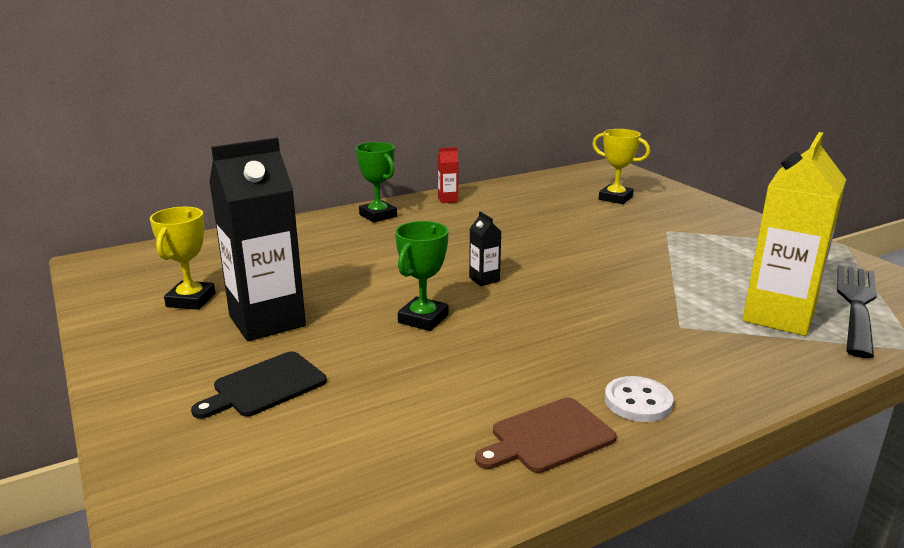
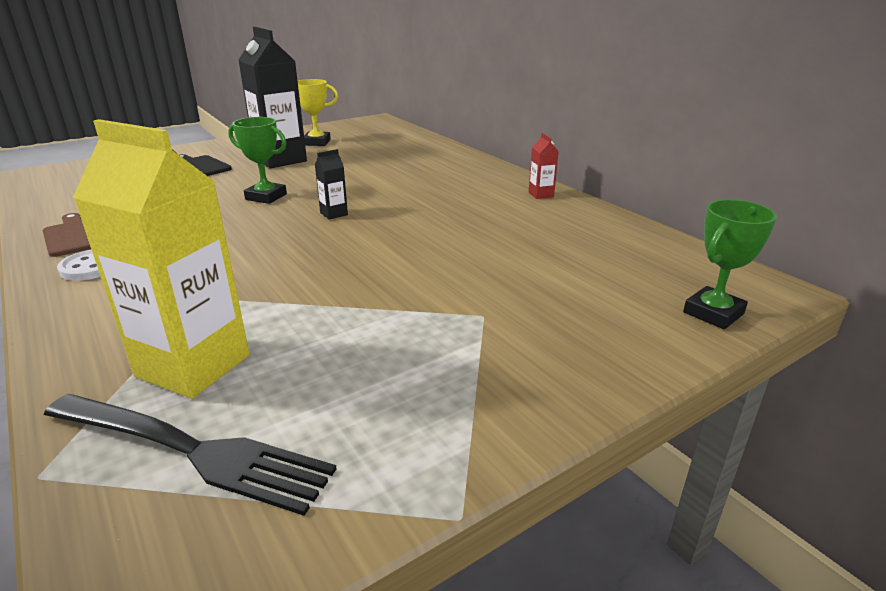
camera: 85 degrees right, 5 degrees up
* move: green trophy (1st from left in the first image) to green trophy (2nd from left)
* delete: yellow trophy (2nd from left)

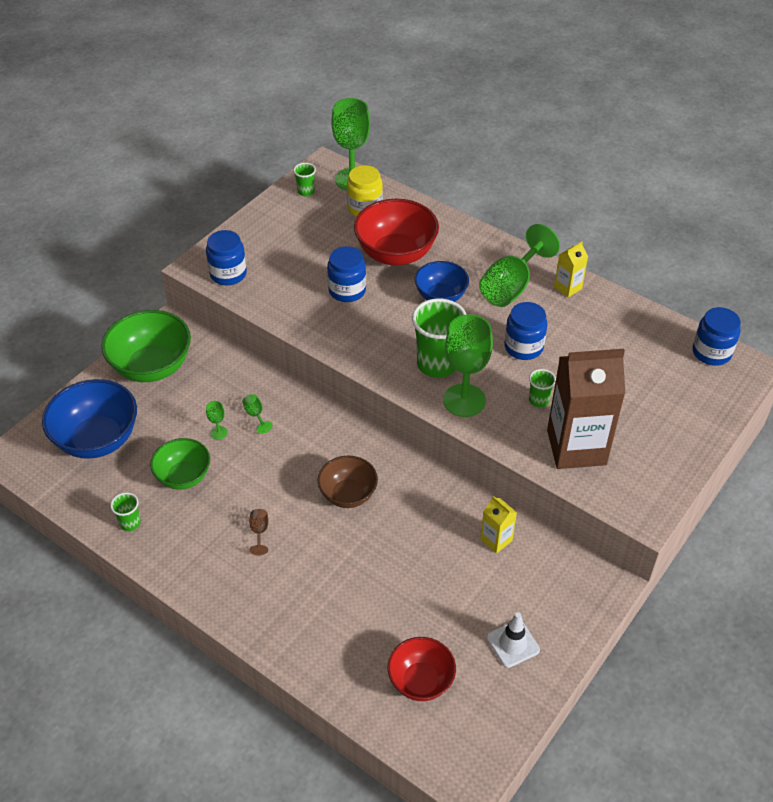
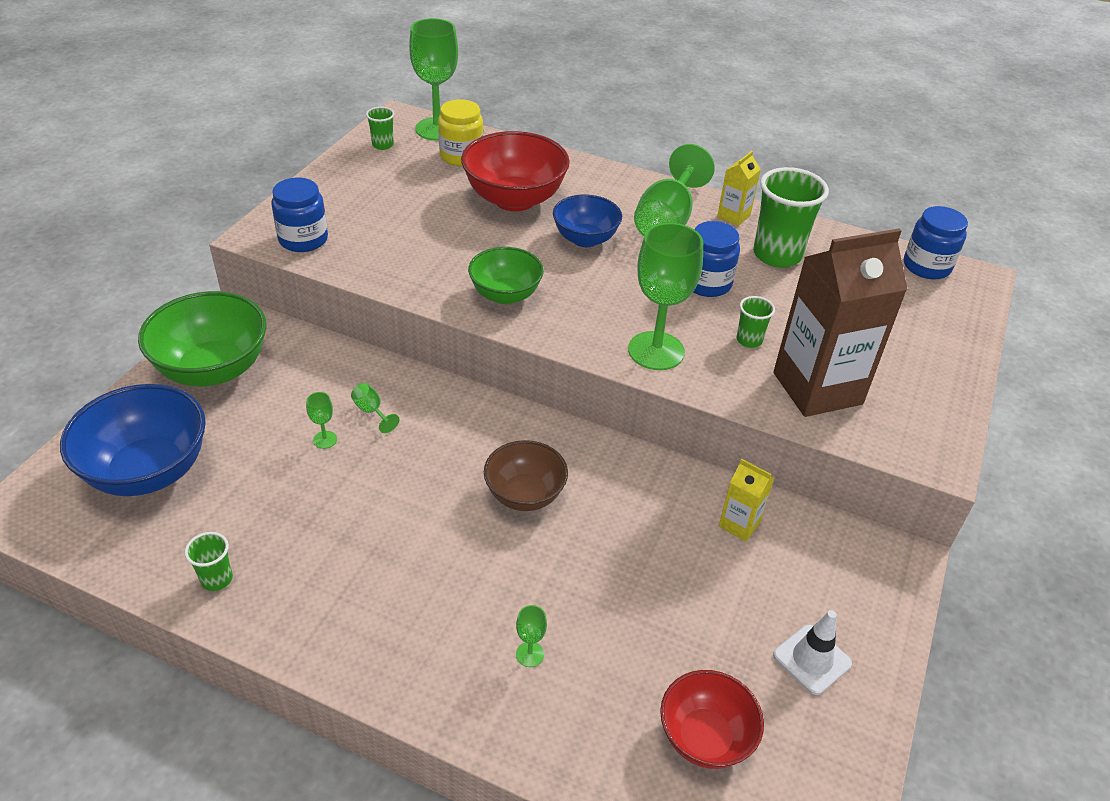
camera: 15 degrees left, 5 degrees down
* move: green bowl (2nd from left)
* delete: brown goblet
* delete: blue jar (2nd from left)
* move: green cup (3rd from left in the first image) to green cup (4th from left)
* insert: green goblet (4th from left)

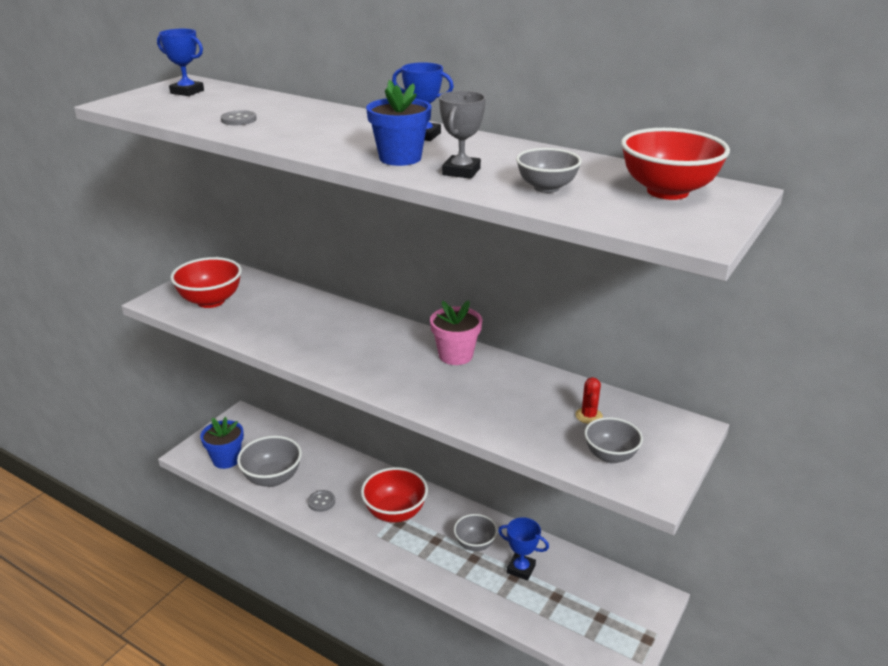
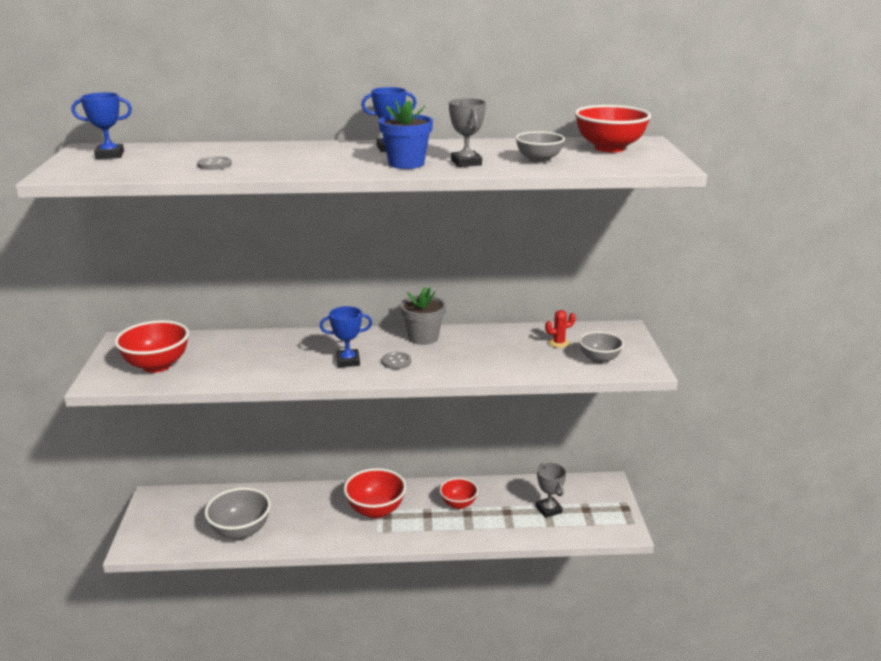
camera: 35 degrees left, 5 degrees down
* delete: blue flower pot (1st from left)
* move: grey button (2nd from left)
* recolor: pink flower pot to grey flower pot
* recolor: grey bowl (2nd from left) to red bowl (3rd from left)
* move: blue trophy (3rd from left in the first image) to blue trophy (2nd from left)
* rotate: red cactus 75 degrees counterclockwise
* insert: grey trophy (2nd from left)

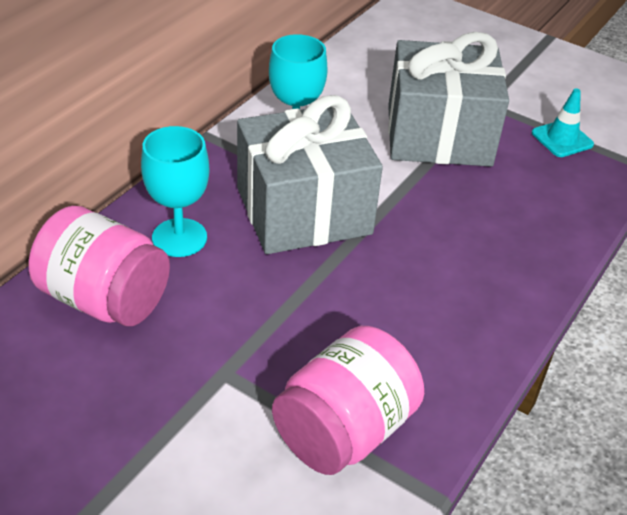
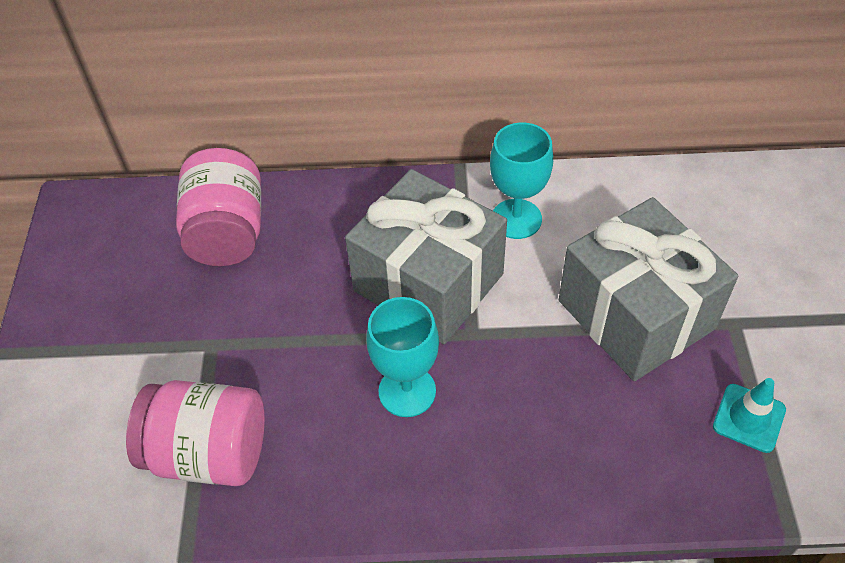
camera: 60 degrees right, 10 degrees up
* move: turquoise goblet (1st from left)

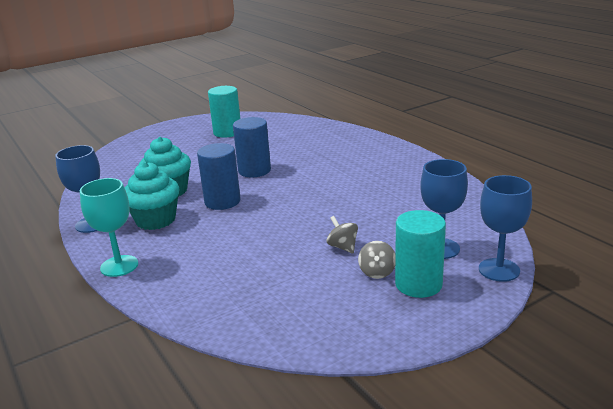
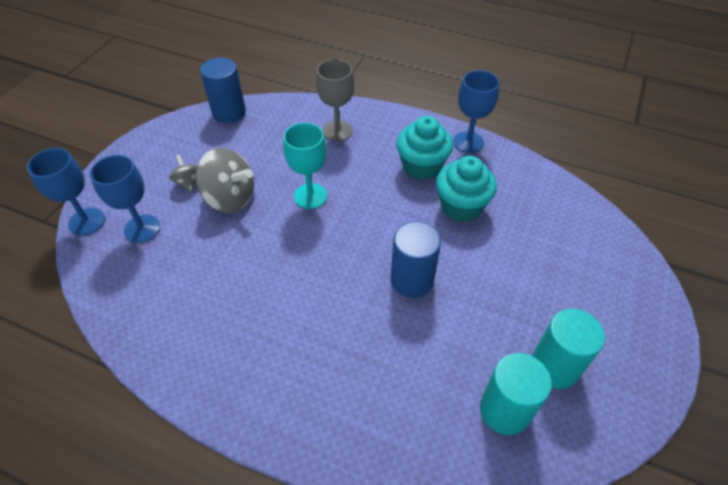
camera: 145 degrees right, 25 degrees up
* move: turquoise goblet
* move: blue cylinder (1st from left)
* resize: grey spinning top (1st from left in the first image) x1.98
* move: turquoise cylinder (2nd from left in the first image) to turquoise cylinder (1st from left)
* insert: grey goblet

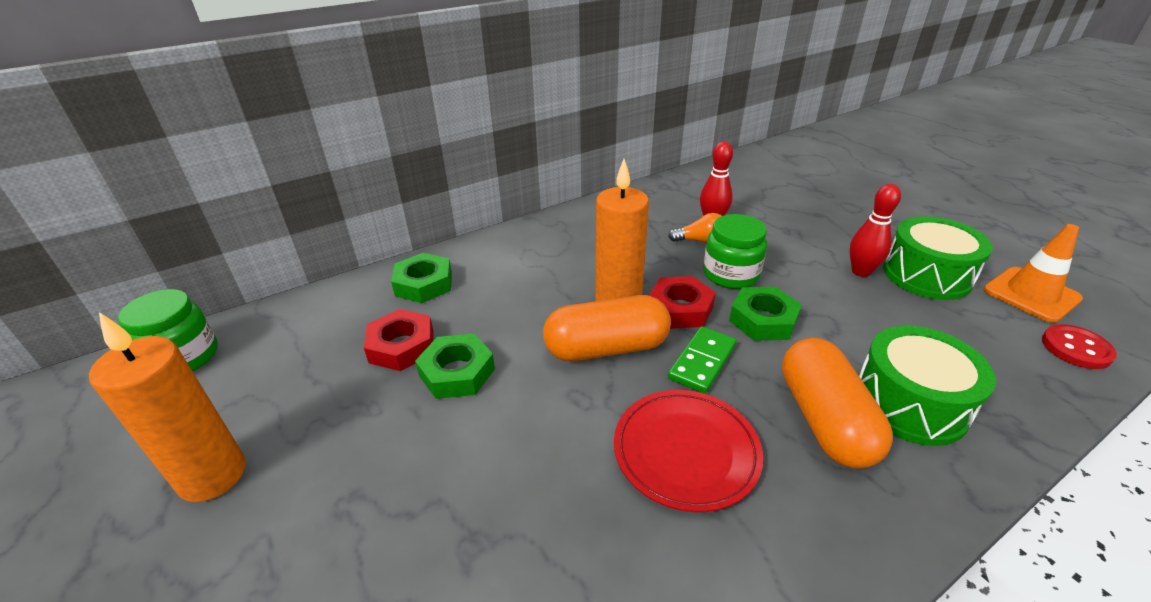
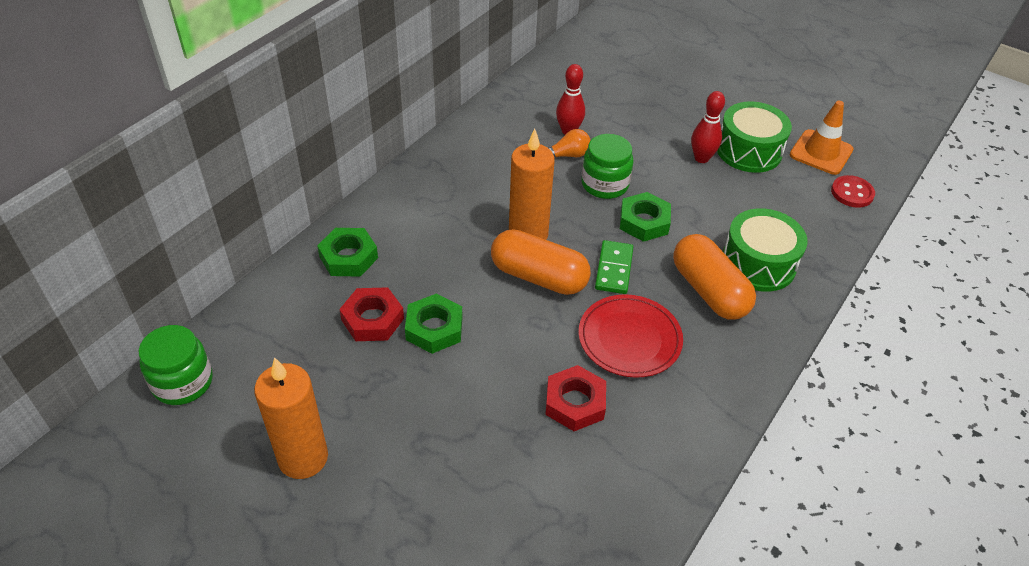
camera: 25 degrees left, 10 degrees up
* rotate: orange capsule (1st from left) 60 degrees clockwise
* move: red nut (2nd from left)

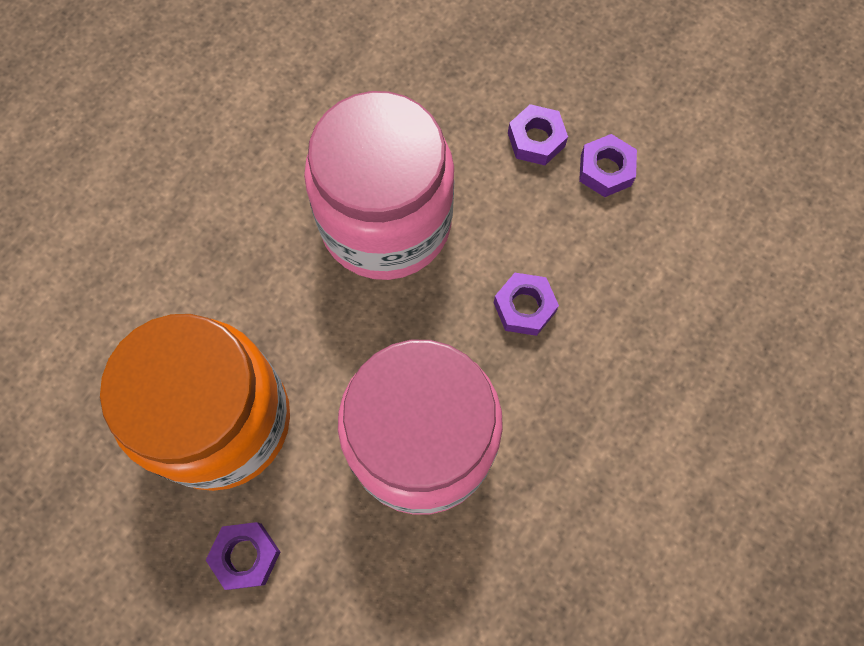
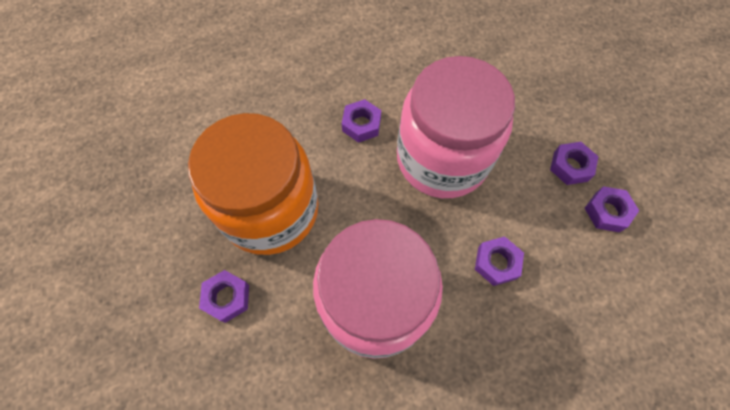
camera: 35 degrees right, 5 degrees down
* insert: purple nut (2nd from left)

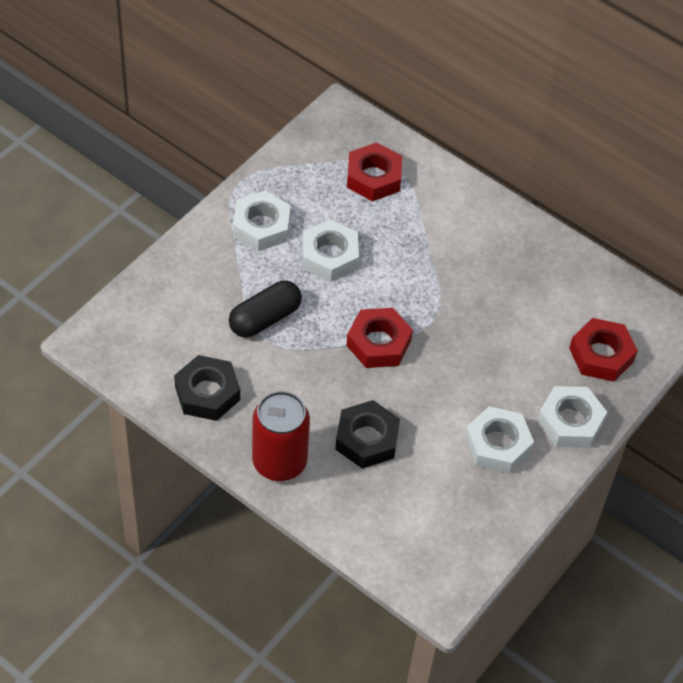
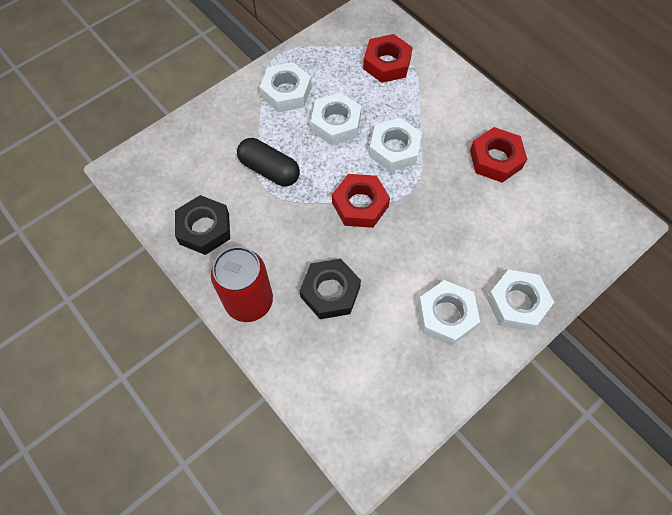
camera: 15 degrees right, 10 degrees up
* rotate: black capsule 60 degrees clockwise
* move: red nut (3rd from left)
* insert: white nut (3rd from left)

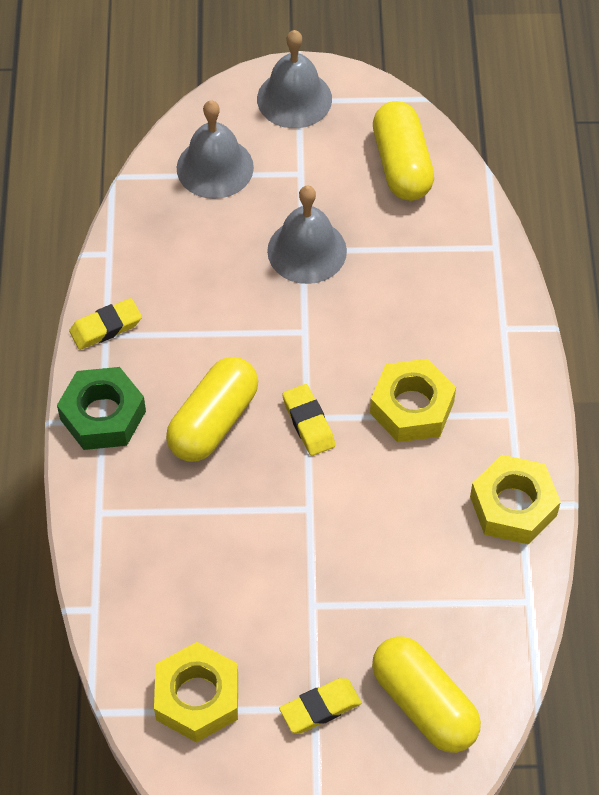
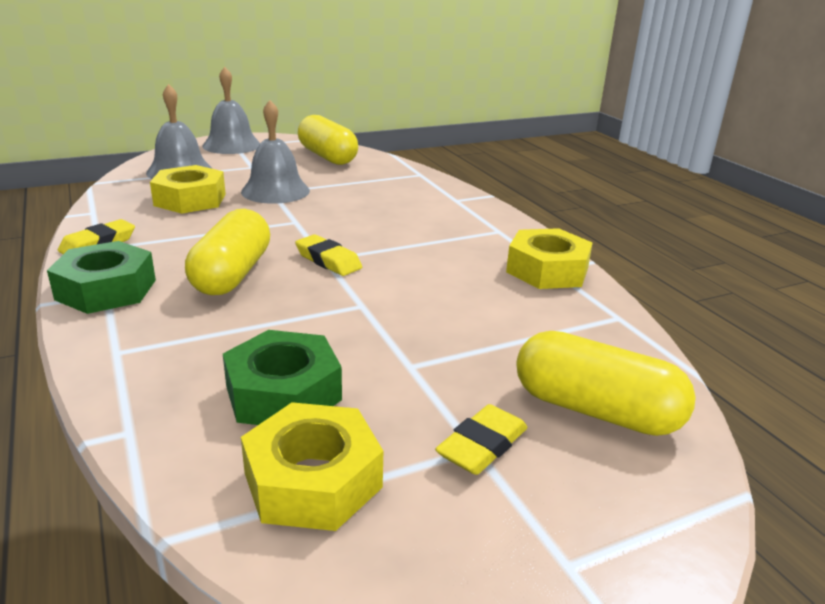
camera: 25 degrees left, 30 degrees down
* move: yellow nut (2nd from left in the first image) to yellow nut (1st from left)
* insert: green nut (2nd from left)

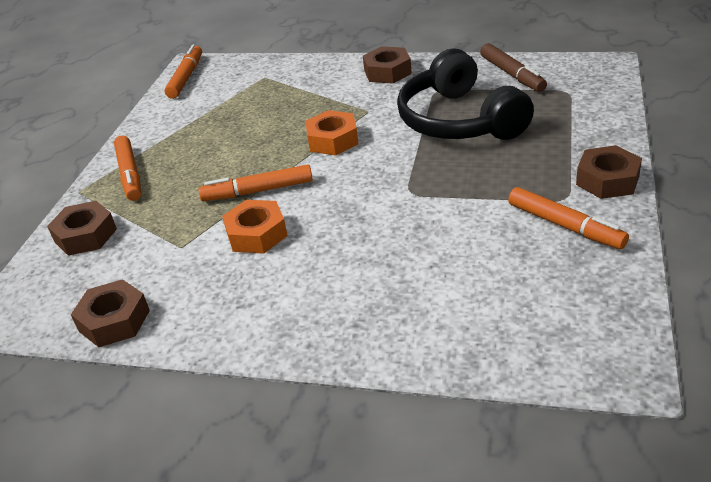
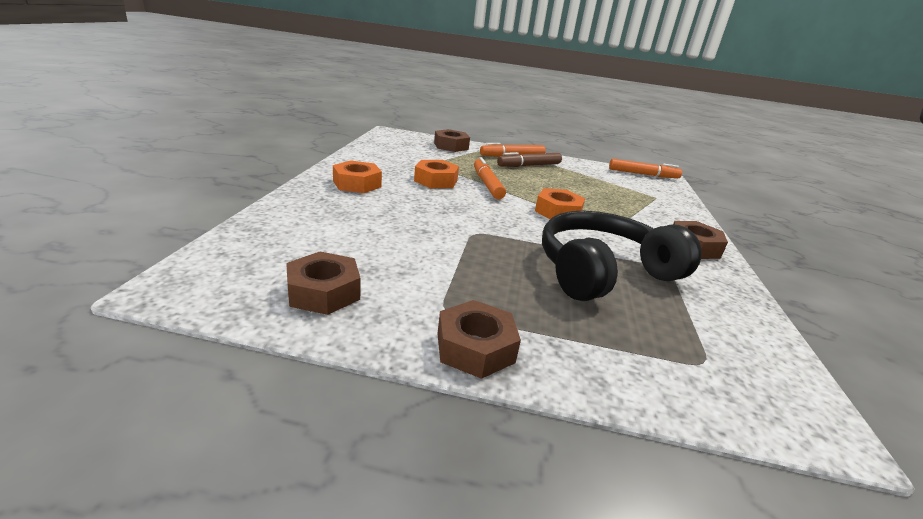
camera: 80 degrees right, 10 degrees down
* move: brown nut (2nd from left in the first image) to brown nut (1st from left)
* move: brown marker
* delete: orange marker (4th from left)
* insert: orange nut (1st from left)

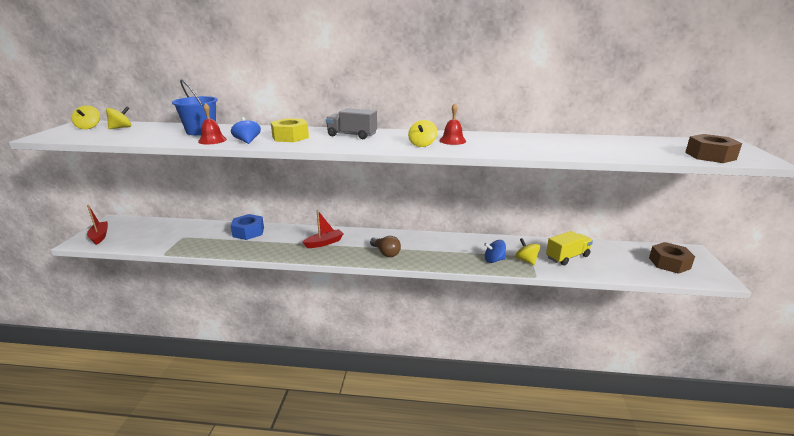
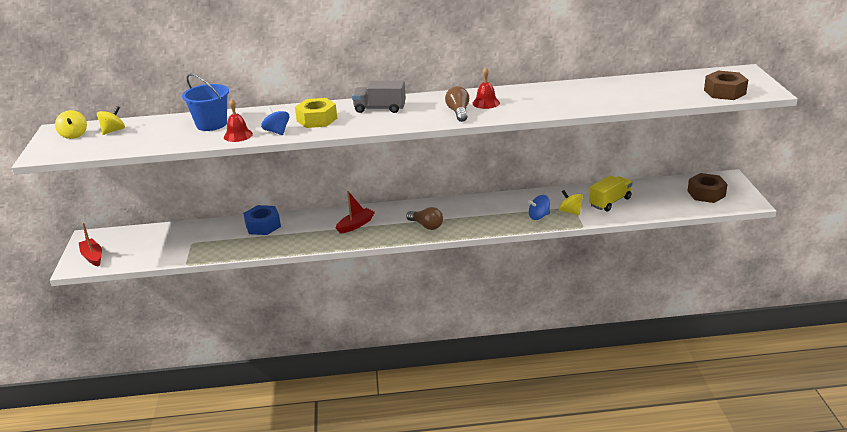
camera: 10 degrees left, 5 degrees up
* replace: yellow spinning top (3rd from left) to brown light bulb (2nd from left)

